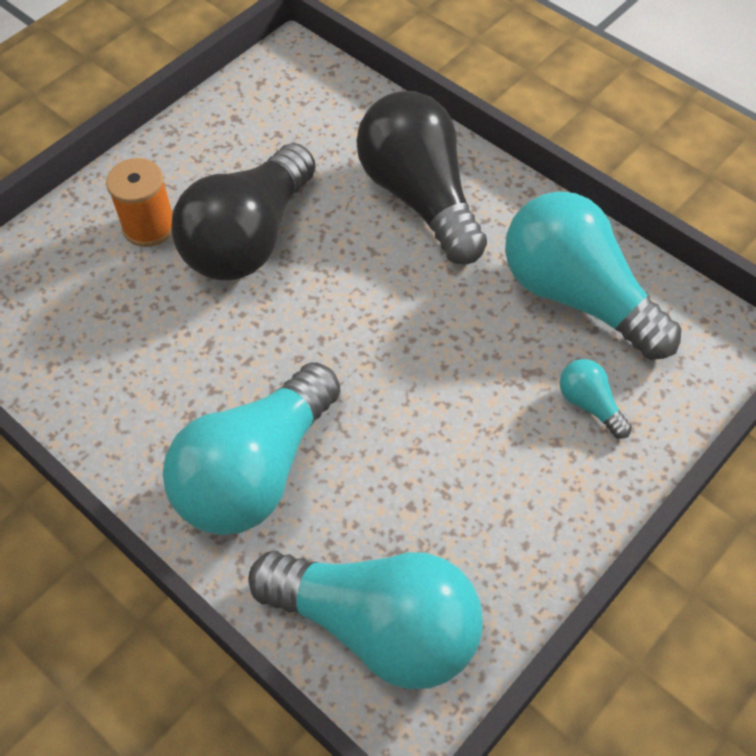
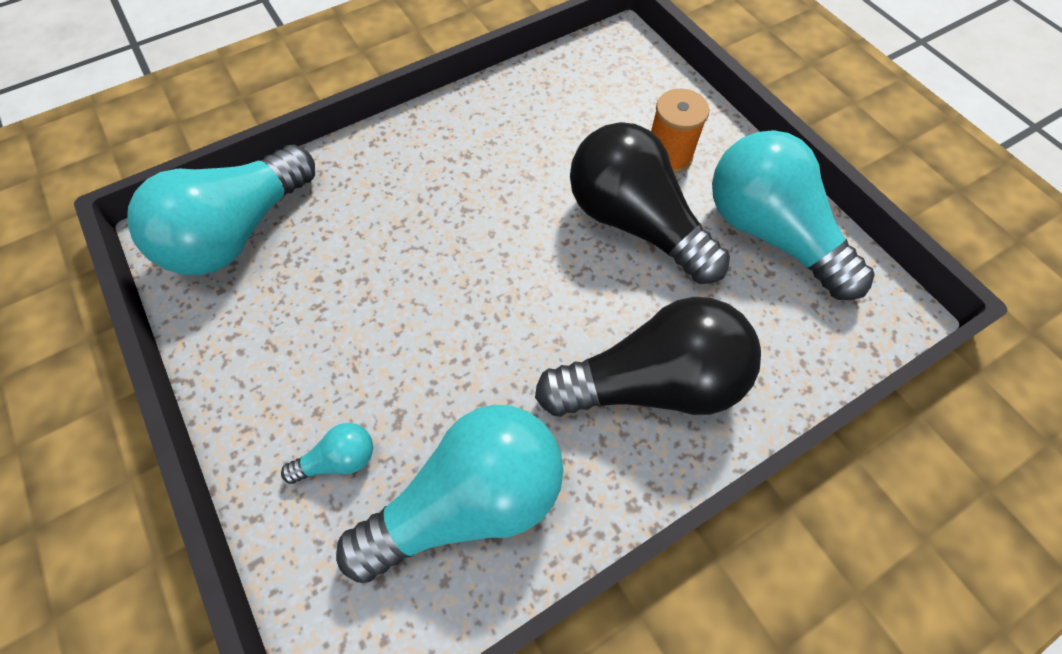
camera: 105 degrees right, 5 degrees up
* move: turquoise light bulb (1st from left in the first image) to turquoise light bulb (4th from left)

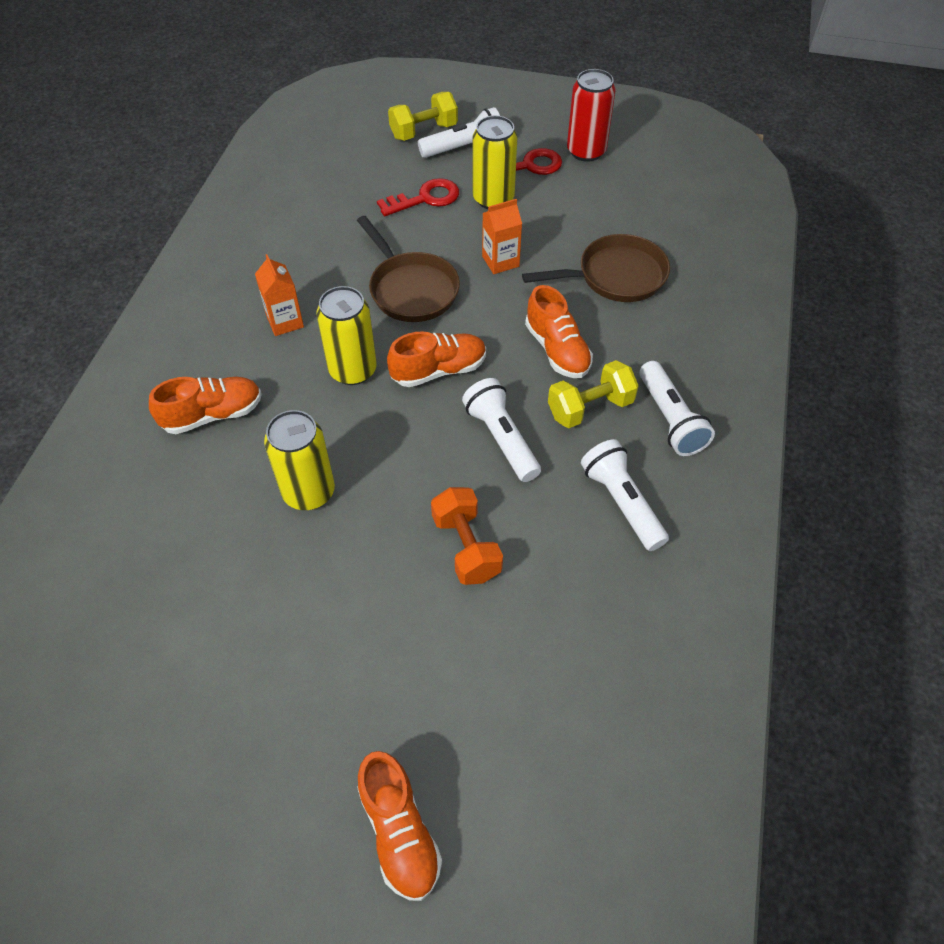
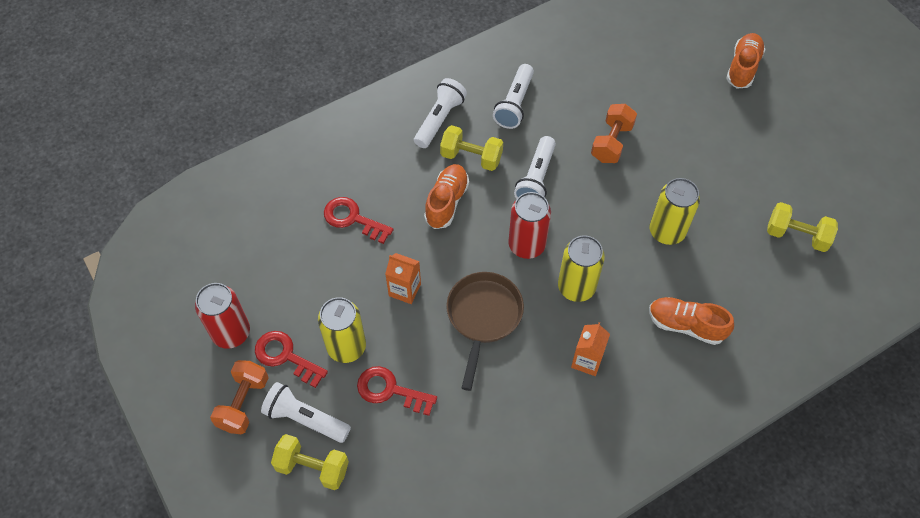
camera: 135 degrees left, 5 degrees up
* replace: orange shoe (3rd from left) to red can (2nd from left)
* replace: brown pan (2nd from left) to red key (2nd from left)
* insert: orange dumbbell (1st from left)
* insert: yellow dumbbell (3rd from left)

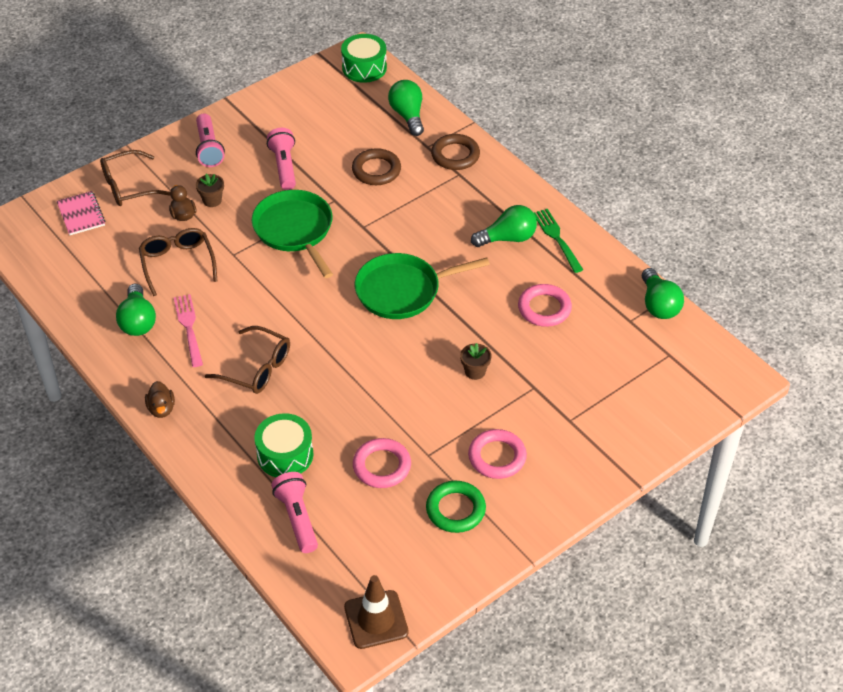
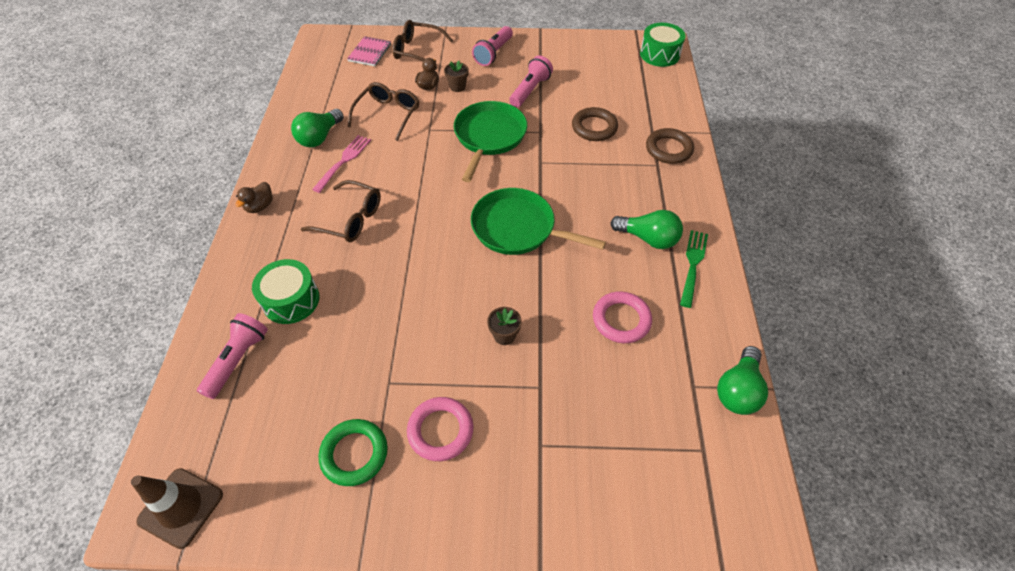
camera: 40 degrees right, 5 degrees up
* rotate: brown glasses (3rd from left in the first image) 45 degrees counterclockwise
* delete: pink ring (1st from left)
* delete: green light bulb (2nd from left)

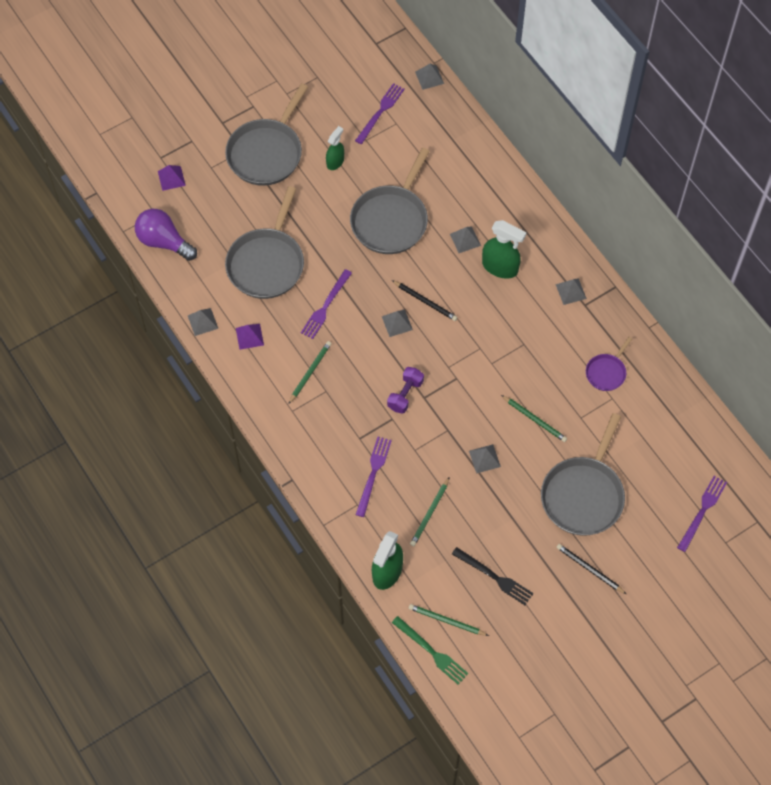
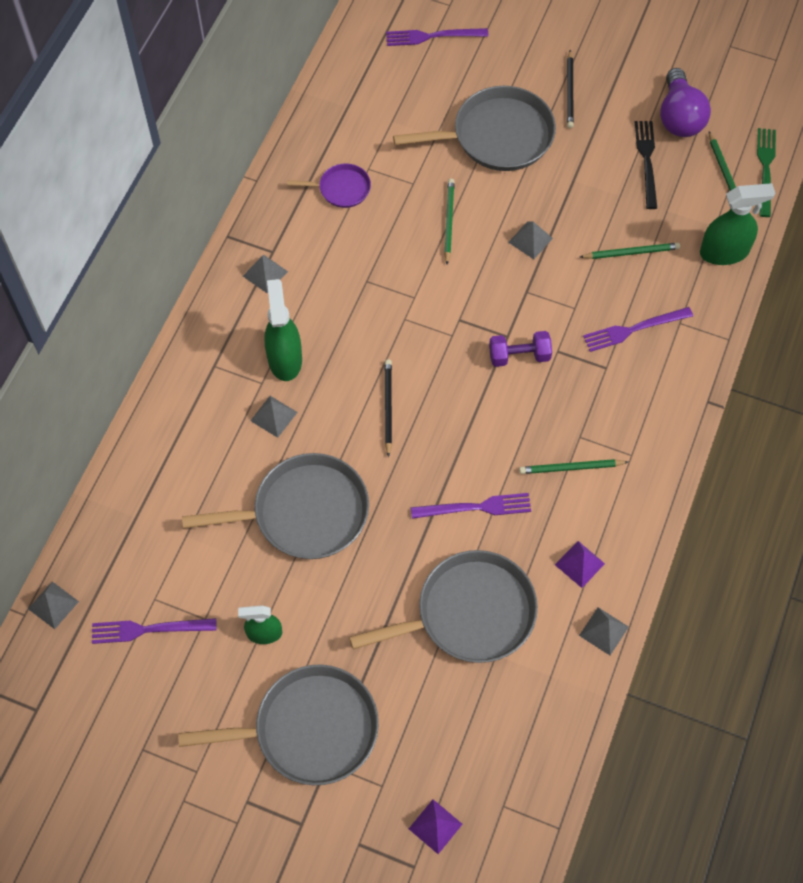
camera: 125 degrees left, 0 degrees up
* move: purple light bulb
* delete: grey pyramid (2nd from left)

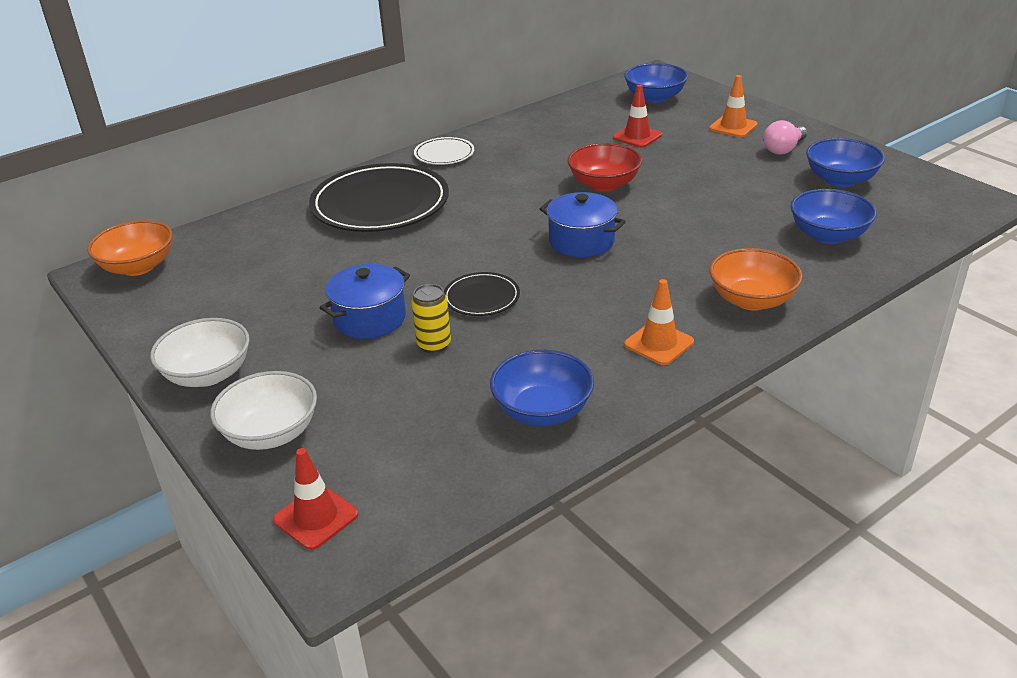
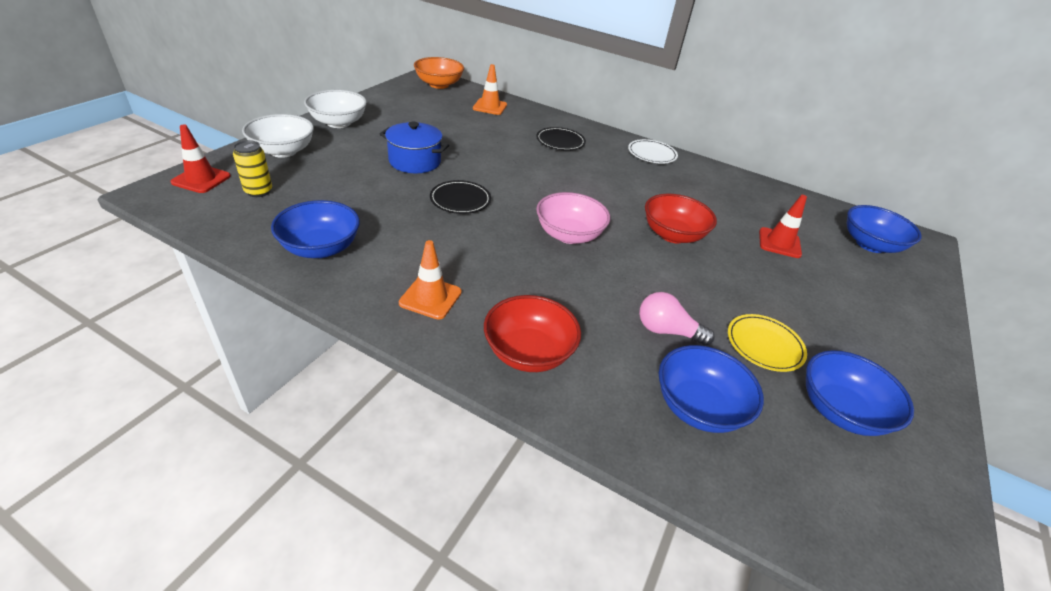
camera: 60 degrees right, 5 degrees up
* resize: black plate (1st from left in the first image) x0.47
* move: yellow can
* replace: blue pot (2nd from left) to pink bowl
* move: orange traffic cone (2nd from left)
* recolor: orange bowl (2nd from left) to red bowl (1st from left)
* move: pink light bulb
* insert: yellow plate

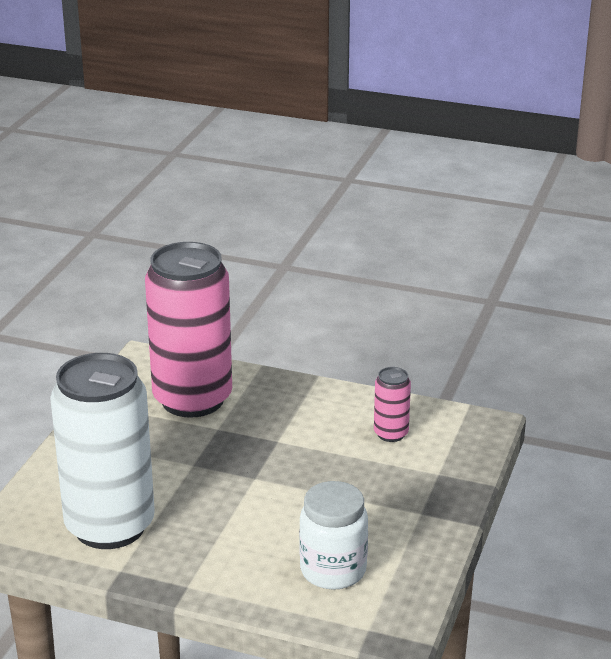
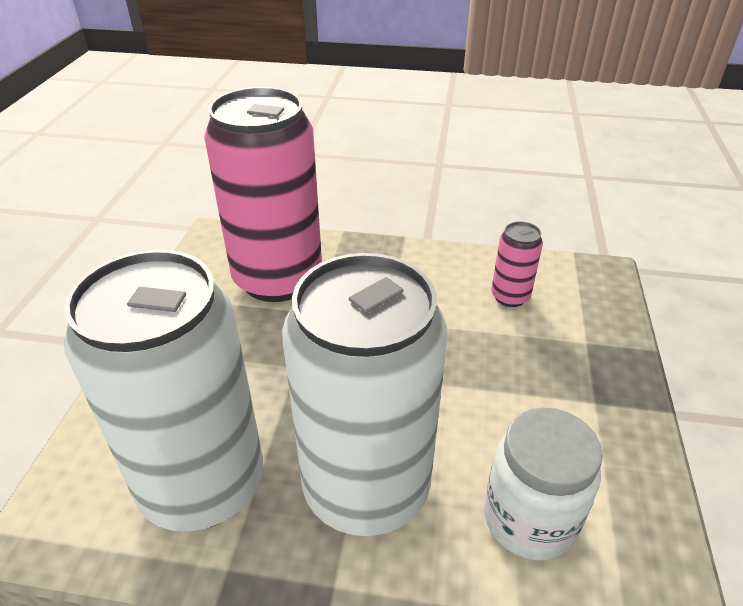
camera: 10 degrees left, 10 degrees up
* insert: white can (2nd from left)

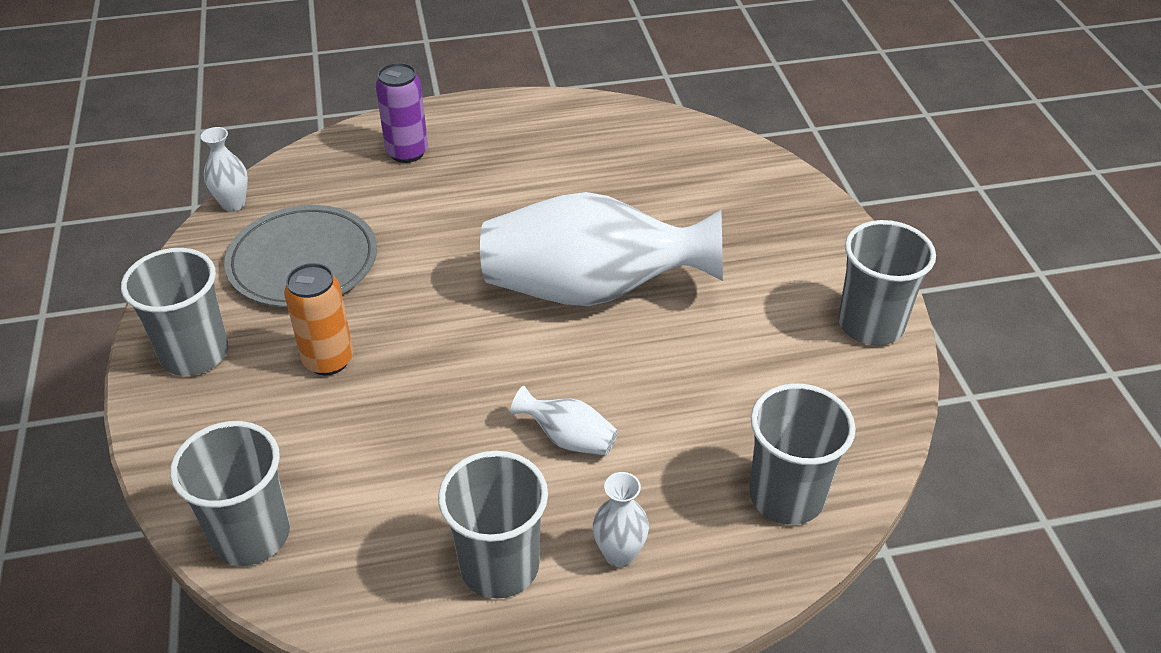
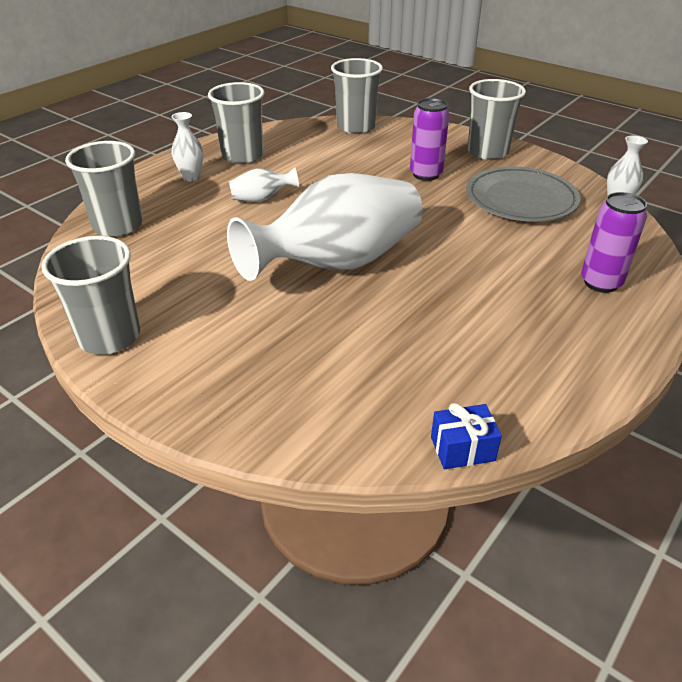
camera: 140 degrees right, 5 degrees down
* recolor: orange can to purple can (1st from left)
* insert: blue gift

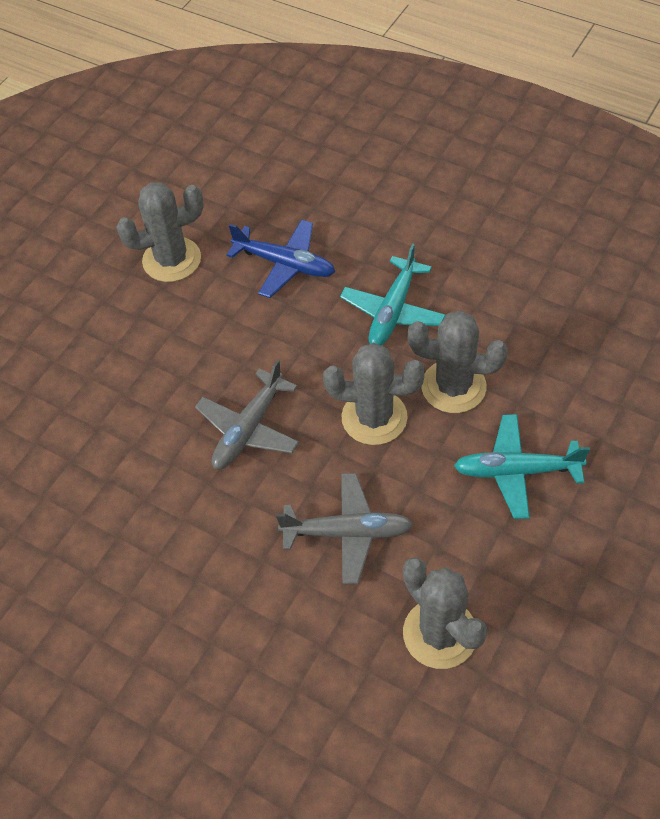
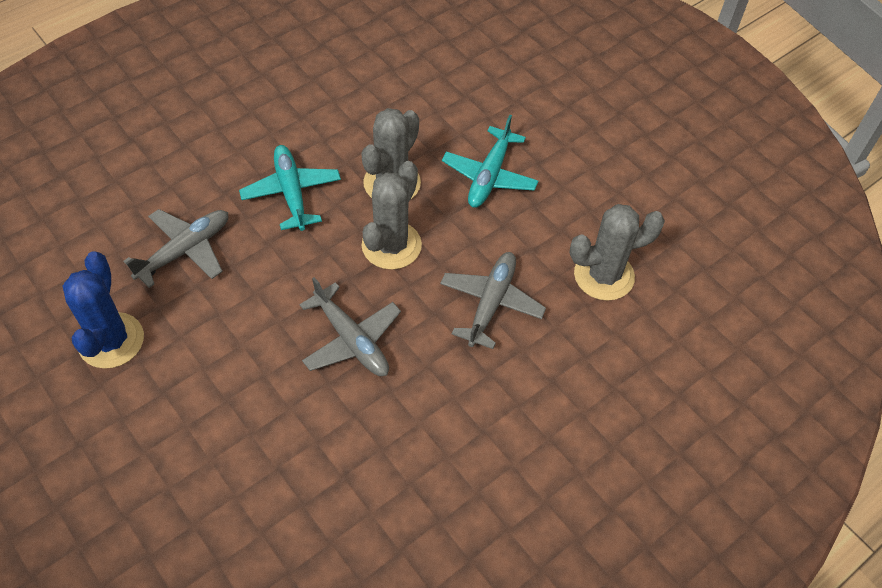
camera: 75 degrees left, 0 degrees up
* recolor: grey cactus (1st from left) to blue cactus
* recolor: blue plane to grey plane (1st from left)
* rotate: turquoise plane (1st from left) 150 degrees counterclockwise

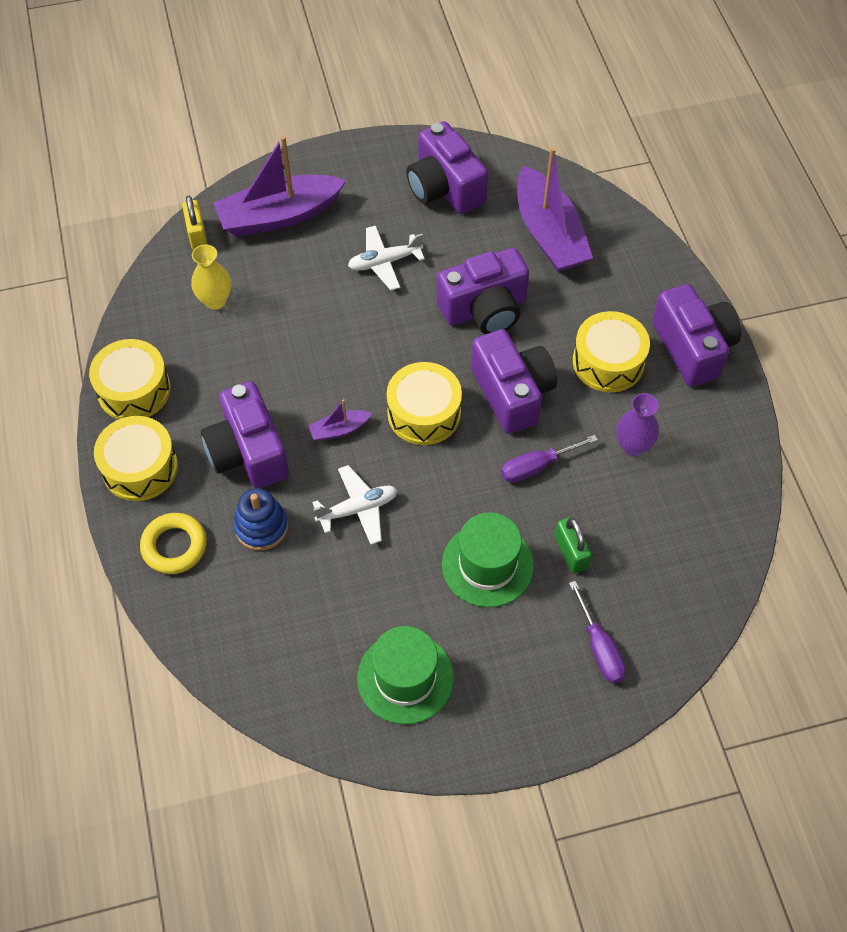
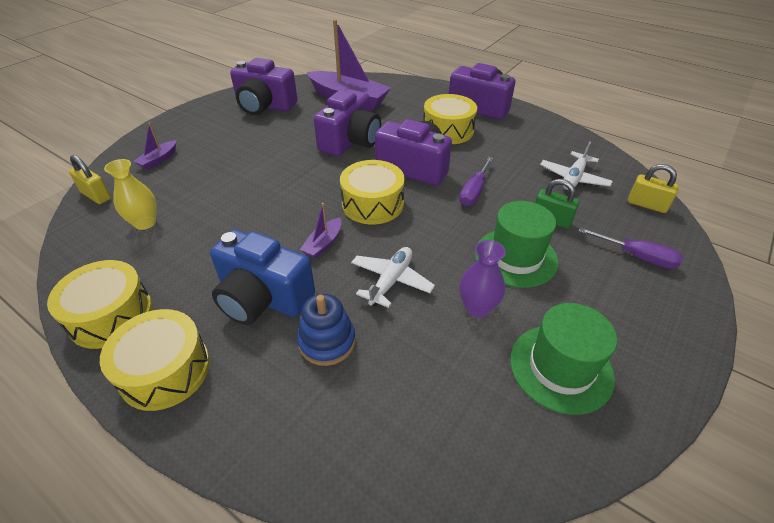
camera: 40 degrees left, 15 degrees down
* delete: yellow ring
* recolor: purple camera (1st from left) to blue camera
* resize: purple boat (1st from left) x0.44
* move: white plane (2nd from left)
* move: purple vase
* insert: yellow padlock (2nd from left)

